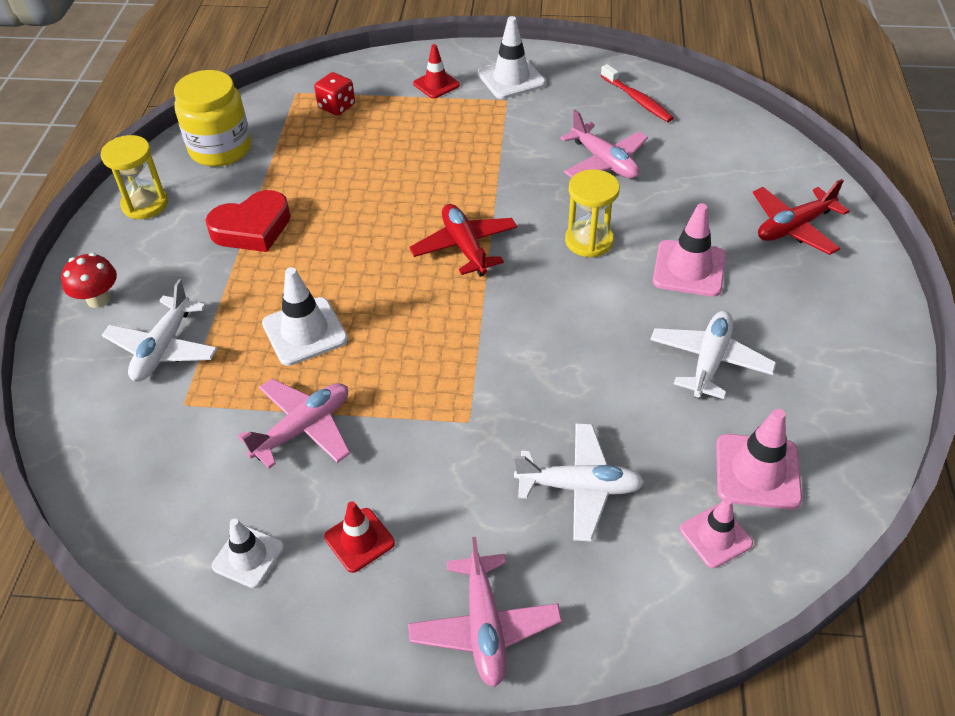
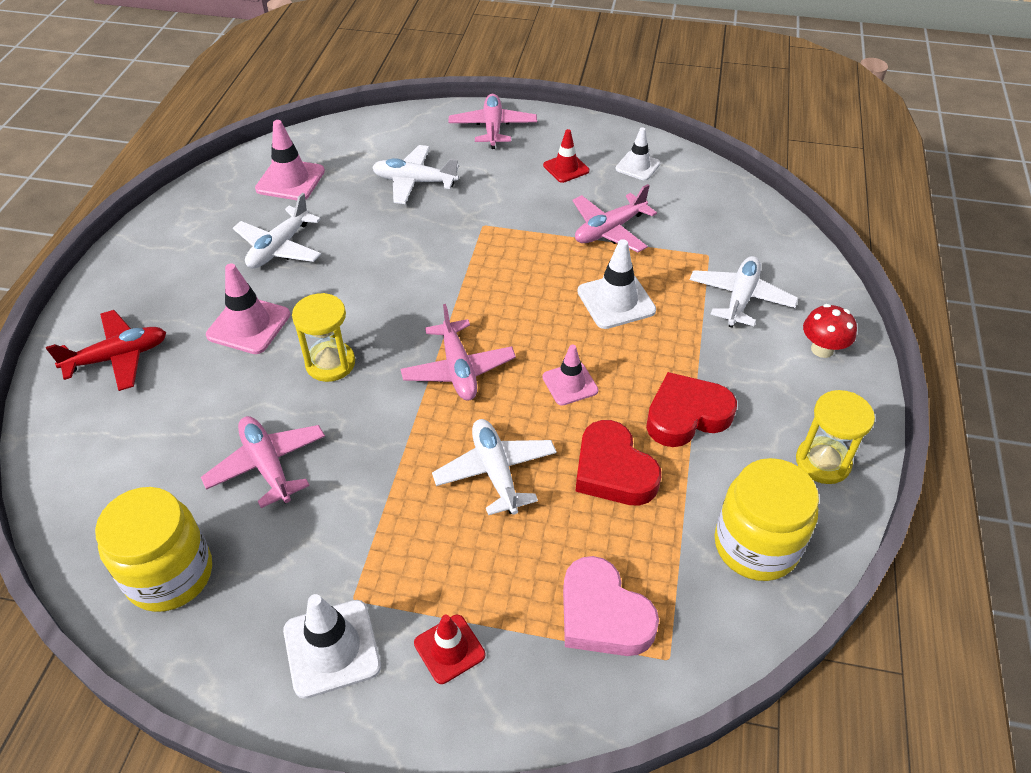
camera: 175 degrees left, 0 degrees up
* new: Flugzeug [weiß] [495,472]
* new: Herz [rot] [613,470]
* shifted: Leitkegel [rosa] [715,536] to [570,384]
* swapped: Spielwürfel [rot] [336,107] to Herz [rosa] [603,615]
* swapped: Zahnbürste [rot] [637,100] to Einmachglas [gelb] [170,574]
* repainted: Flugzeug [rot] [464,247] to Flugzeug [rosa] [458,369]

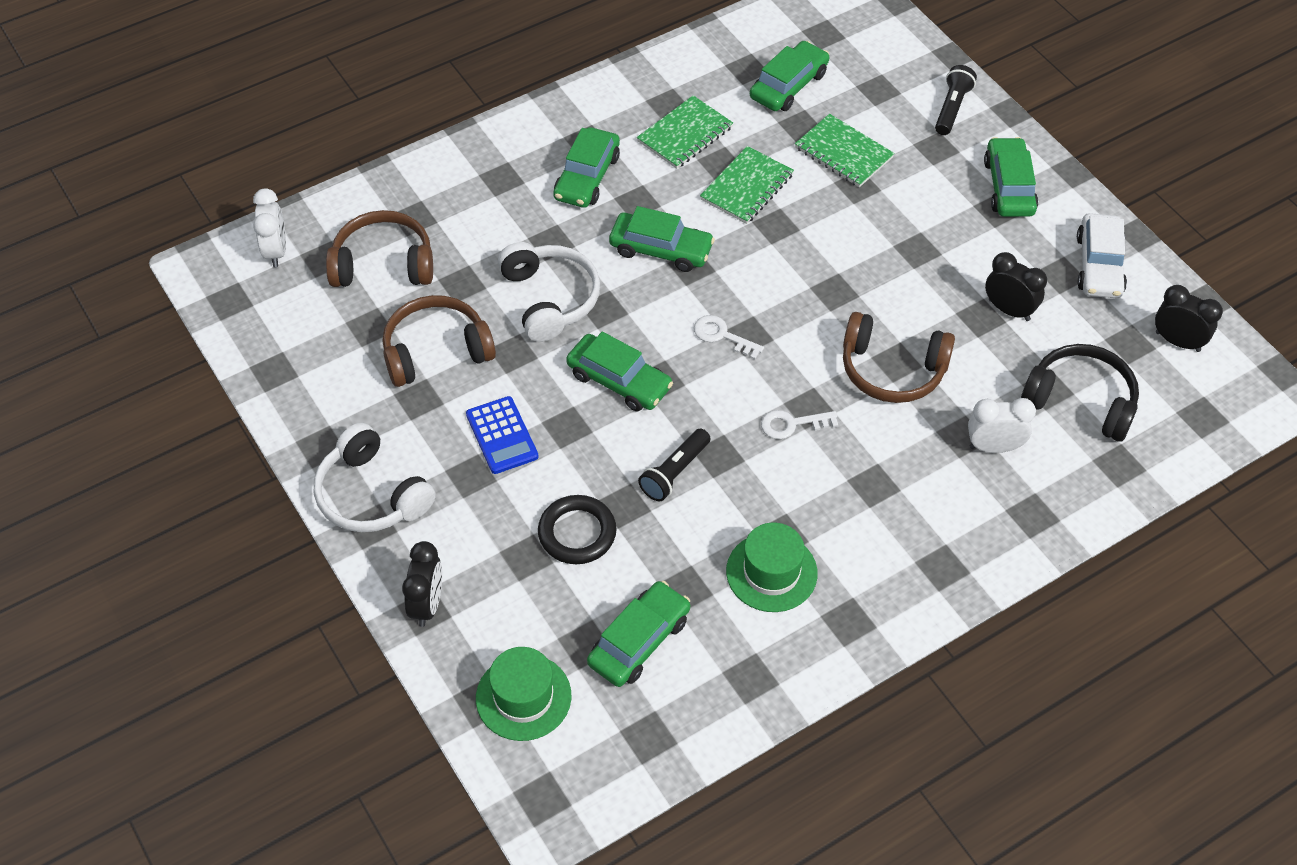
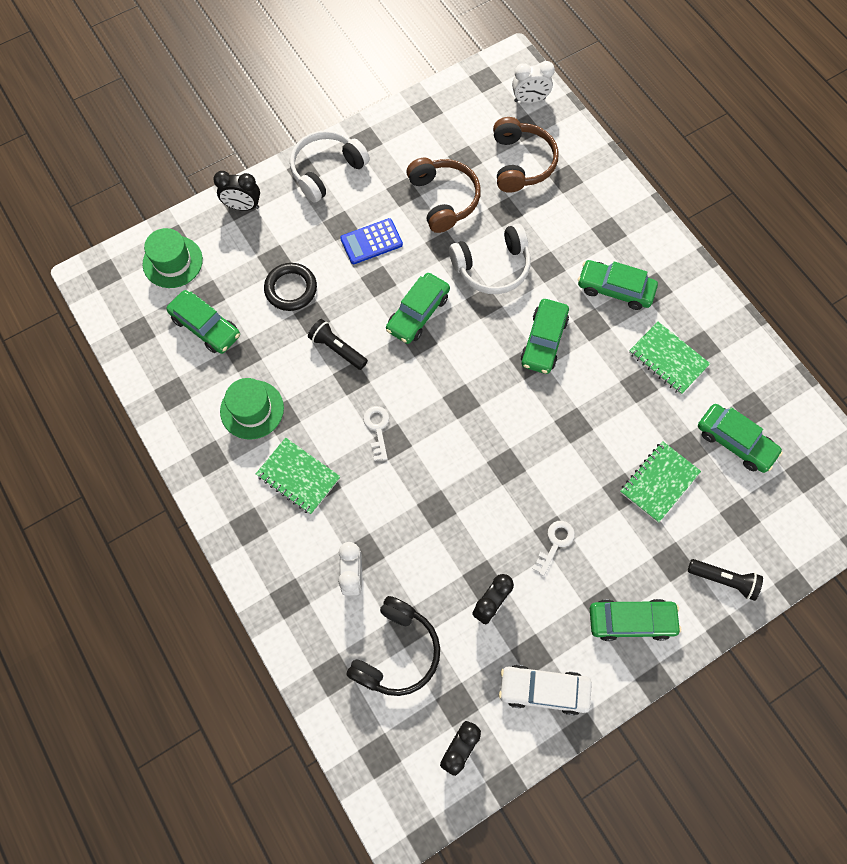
camera: 90 degrees right, 15 degrees up
* gone: Kopfhörer [braun] [892,370]
* shifted: Schlüssel [weiß] [722,336] to [555,543]
* shifted: Notizbuch [grün] [747,187] to [298,477]

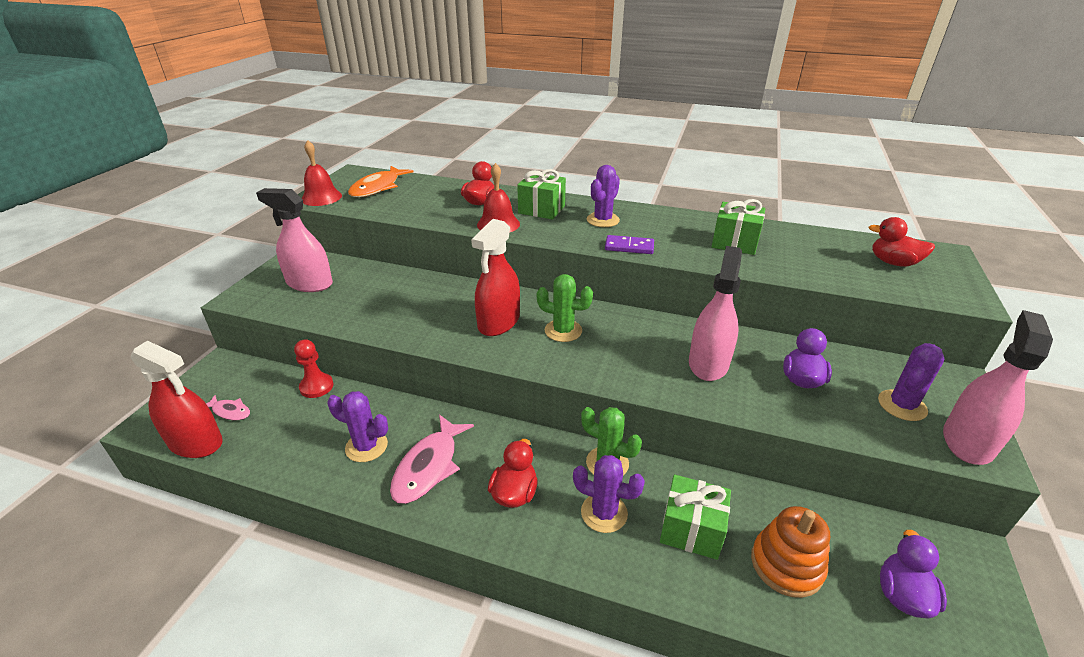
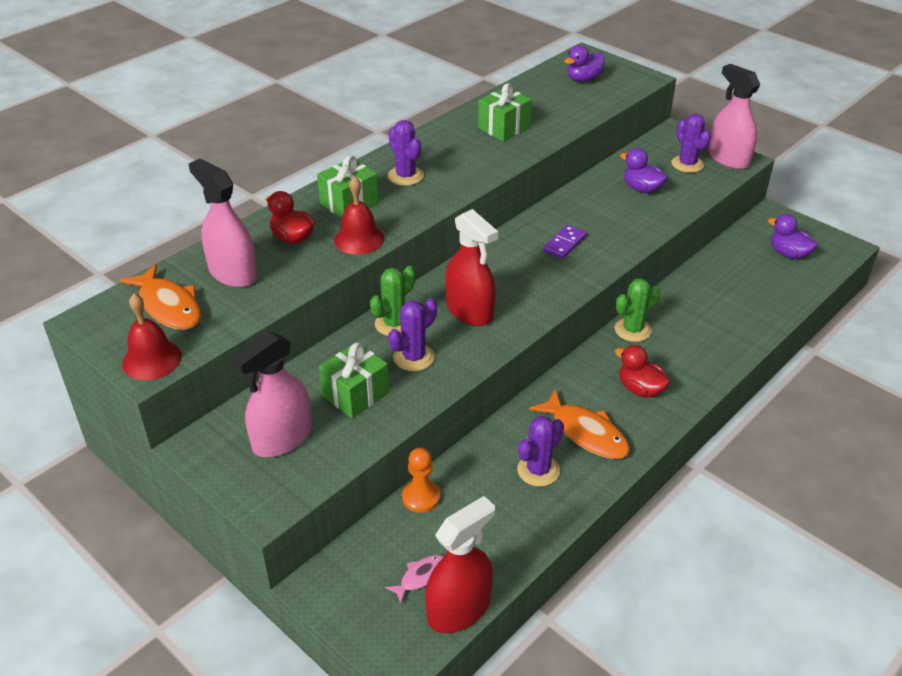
camera: 65 degrees left, 5 degrees up
* gone: Stapelspielzeug [orange] [786,565]
* shifted: Kaktus [grün] [563,331] to [394,324]
* shifted: Kaktus [lila] [604,513] to [414,357]
* shifted: Dominostein [lila] [629,247] to [564,244]
* shifted: Geschenk [grün] [691,530] to [355,394]
* shifted: Sprühflasche [rosa] [708,363] to [233,273]
* repainted: Bauer [rot] [316,387] to Bauer [orange] [421,497]
* repainted: Fisch [rosa] [429,466] to Fisch [orange] [585,433]
* repainted: Ente [rot] [893,263] to Ente [lila] [583,79]

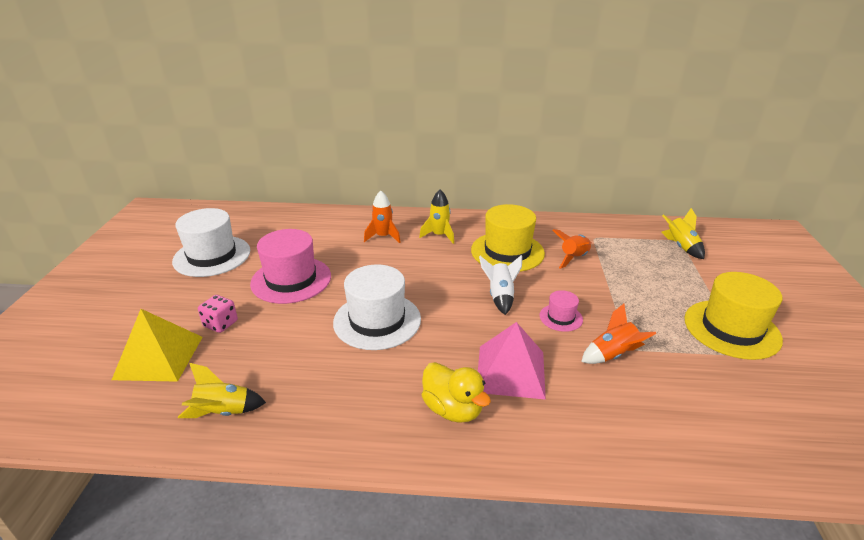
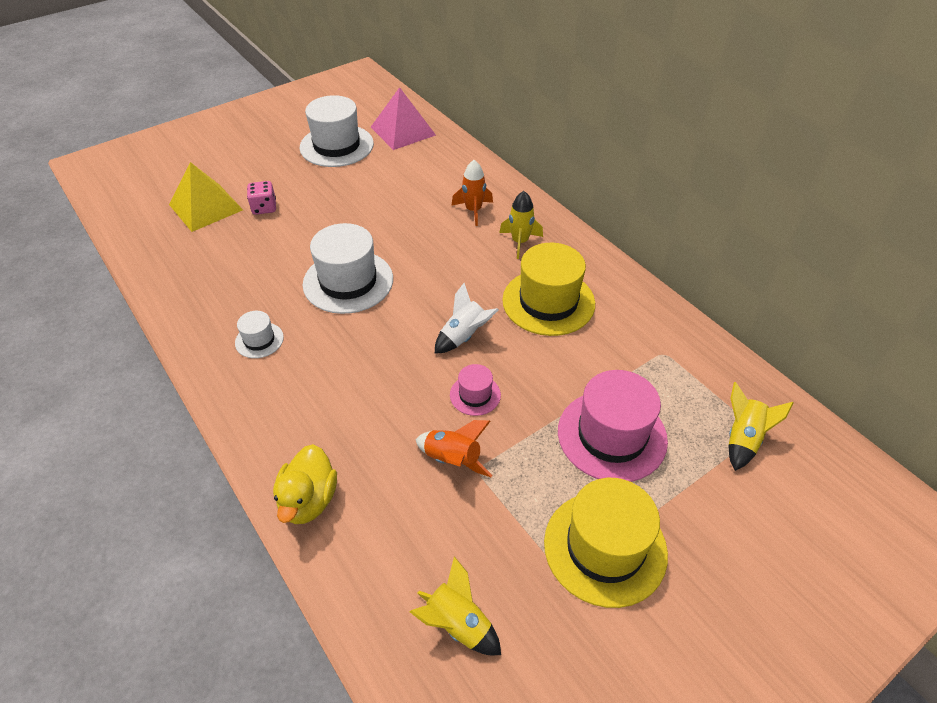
camera: 50 degrees right, 15 degrees up
* gone: Rakete [orange] [573,258]
* new: Hut [weiß] [259,340]
* shifted: Rakete [gelb] [223,412] to [458,624]
* shifted: Hut [rosa] [291,280] to [612,435]
* shifted: Ente [gelb] [453,409] to [308,500]
* shifted: Pyramide [rosa] [511,371] to [403,131]

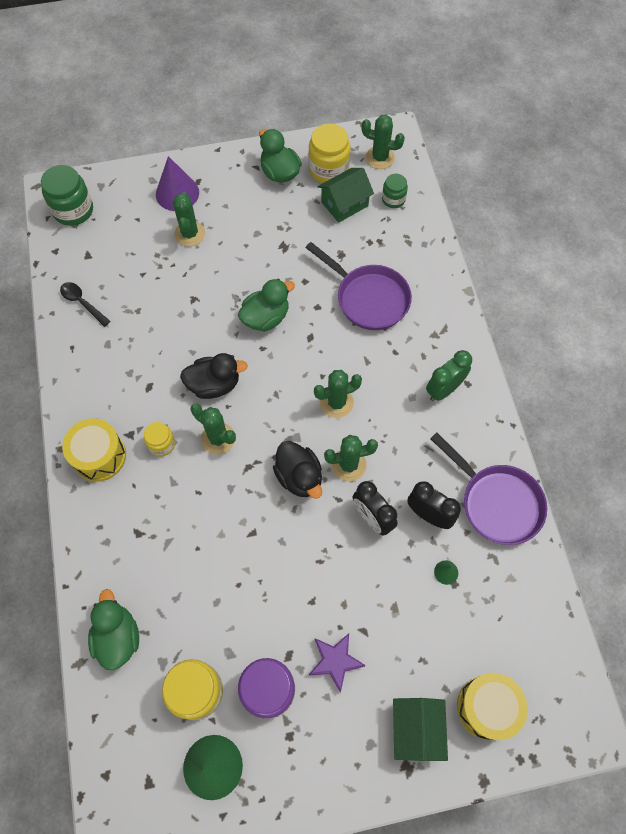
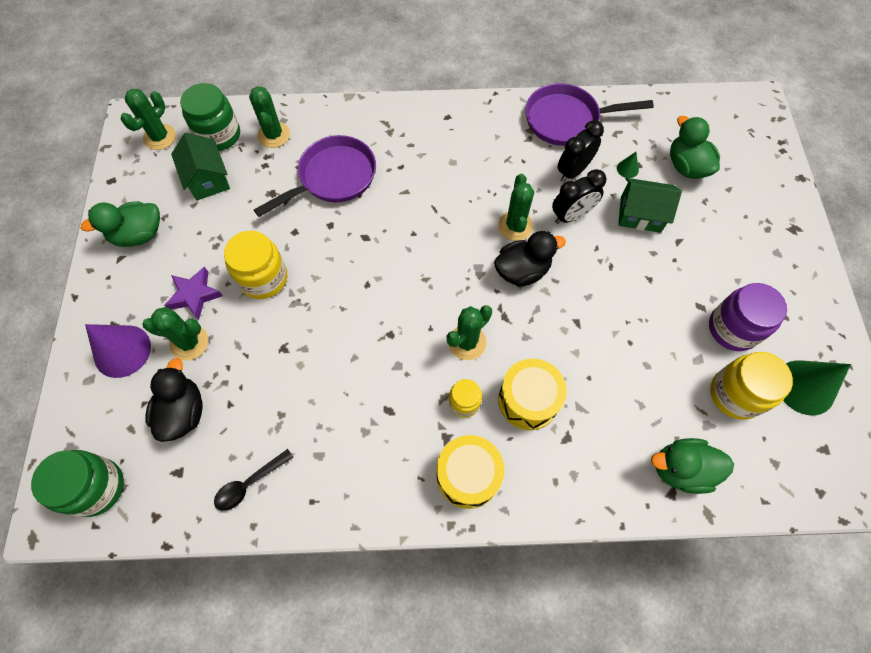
camera: 80 degrees left, 0 degrees up
* gone: Wecker [grün] [444,389]
* shifted: Ente [schwarz] [214,384] to [183,412]
* shifted: Ente [grün] [266,318] to [686,166]
* shifted: Einmachglas [gelb] [328,170] to [263,278]
* shifted: Stern [lila] [335,661] to [195,295]
* shifted: Kaktus [grün] [336,402] to [274,135]
* shifted: Haus [grün] [416,729] to [640,214]
* shifted: Trommel [gelb] [487,707] to [528,400]
* rotated: Pfanne [lila] [496,502] = [567,120] 150 degrees counterclockwise
* scaled: Einmachglas [grün] [393,199] = [219,135] x1.72

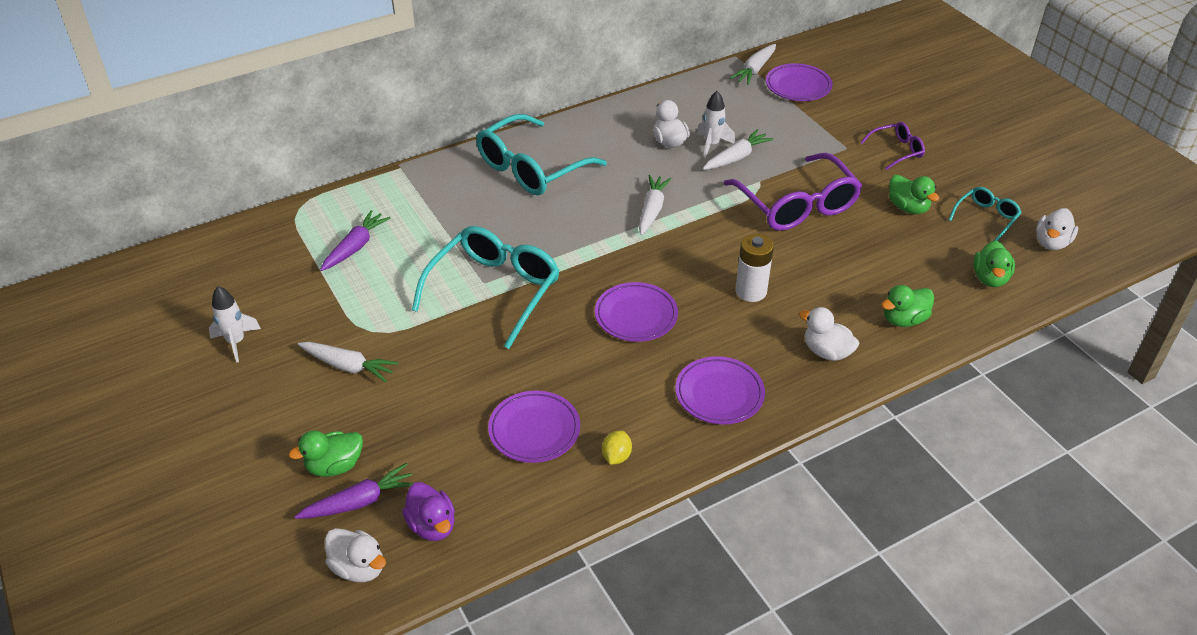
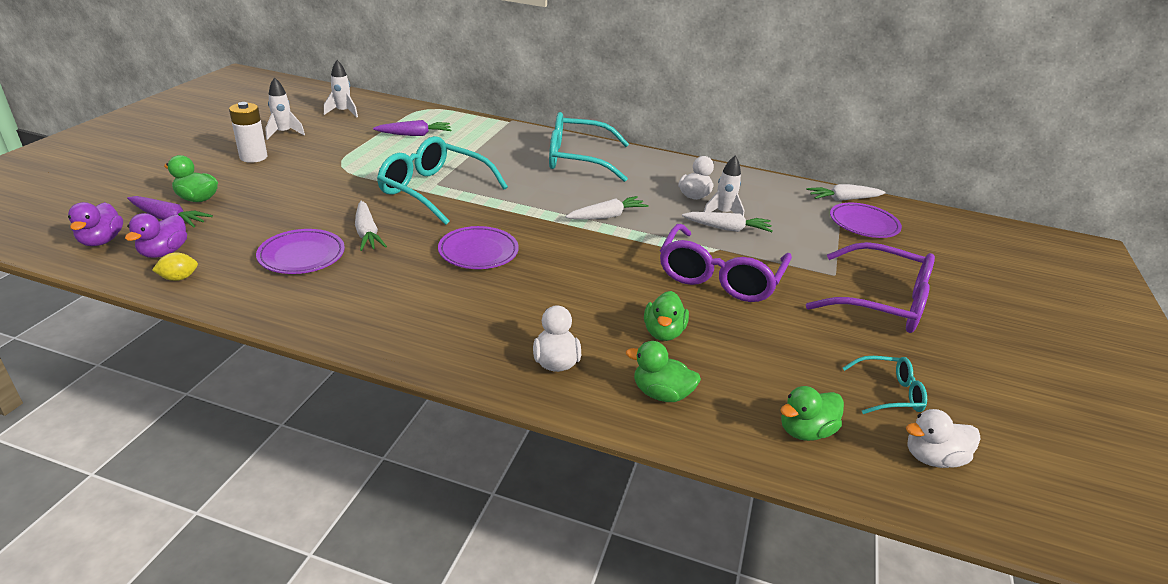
camera: 45 degrees right, 10 degrees down
* gone: Teller [lila] [719,394]
* new: Rakete [weiß] [343,112]
* shifted: Karotte [weiß] [348,366] to [367,233]
* shifted: Zitrone [gelb] [616,456] to [179,278]
* shifted: Batterie [weiß] [751,291] to [253,157]
* shifted: Ente [grün] [908,207] to [663,332]
* repainted: Ente [weiß] [358,567] to Ente [lila] [101,241]
* rotated: Brille [türkis] [495,290] = [434,190] 135 degrees counterclockwise
* scaled: Brille [lila] [897,150] = [882,302] x2.00

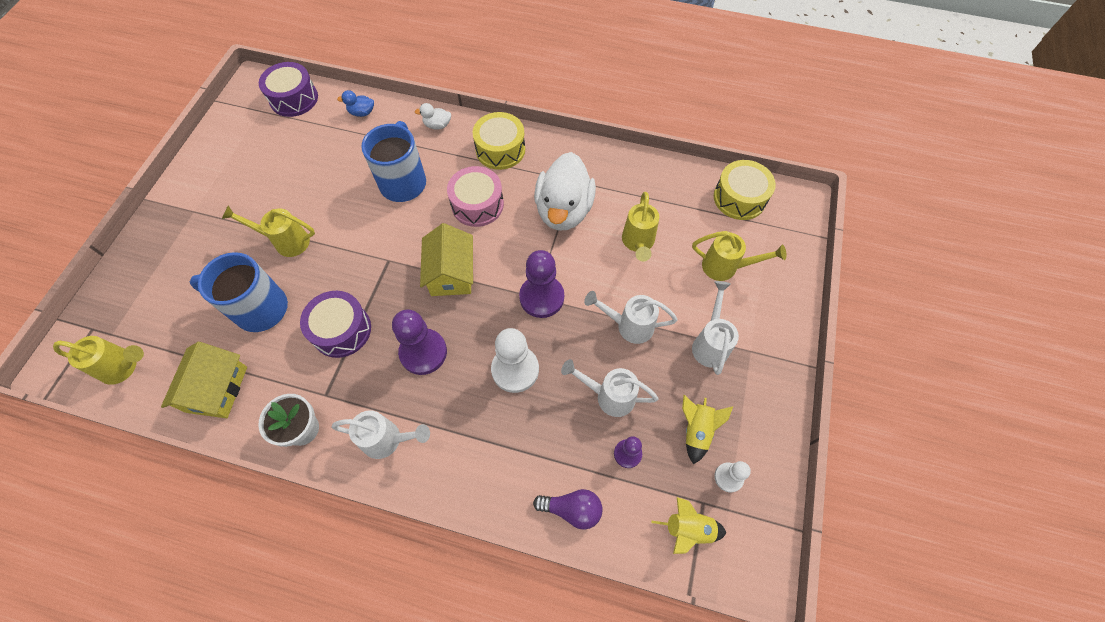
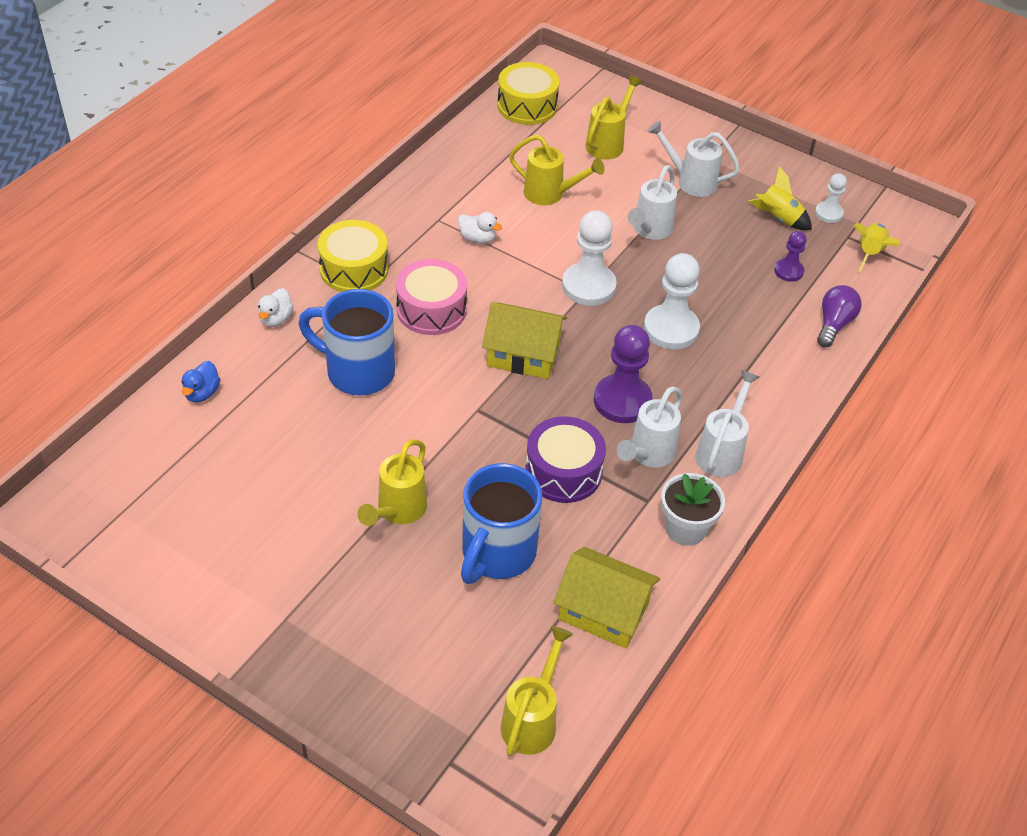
camera: 75 degrees left, 15 degrees down
* gone: Trommel [lila] [294,99]
* shifted: Gießkanne [weiß] [608,396] to [648,455]
* repainted: Bauer [lila] [541,297] to Bauer [weiß] [588,286]
* scaled: Ente [weiß] [563,210] = [477,239] x0.42

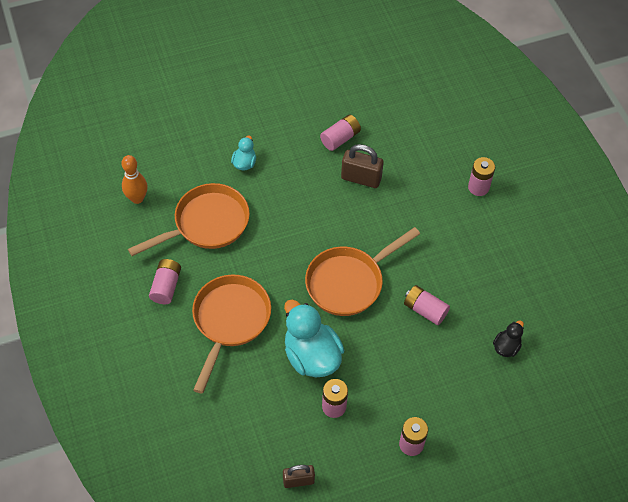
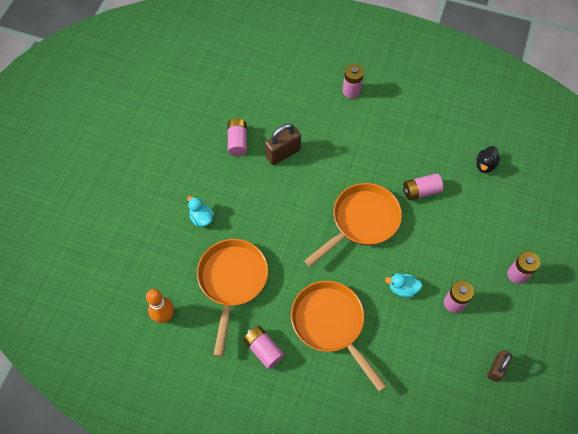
camera: 50 degrees left, 5 degrees up
* rotated: Pfanne [orange] [349,282] = [361,222] 135 degrees counterclockwise
* rotated: Ente [schwarz] [506,347] = [485,165] 135 degrees counterclockwise
* scaled: Ente [türkis] [311,356] = [402,289] x0.49

